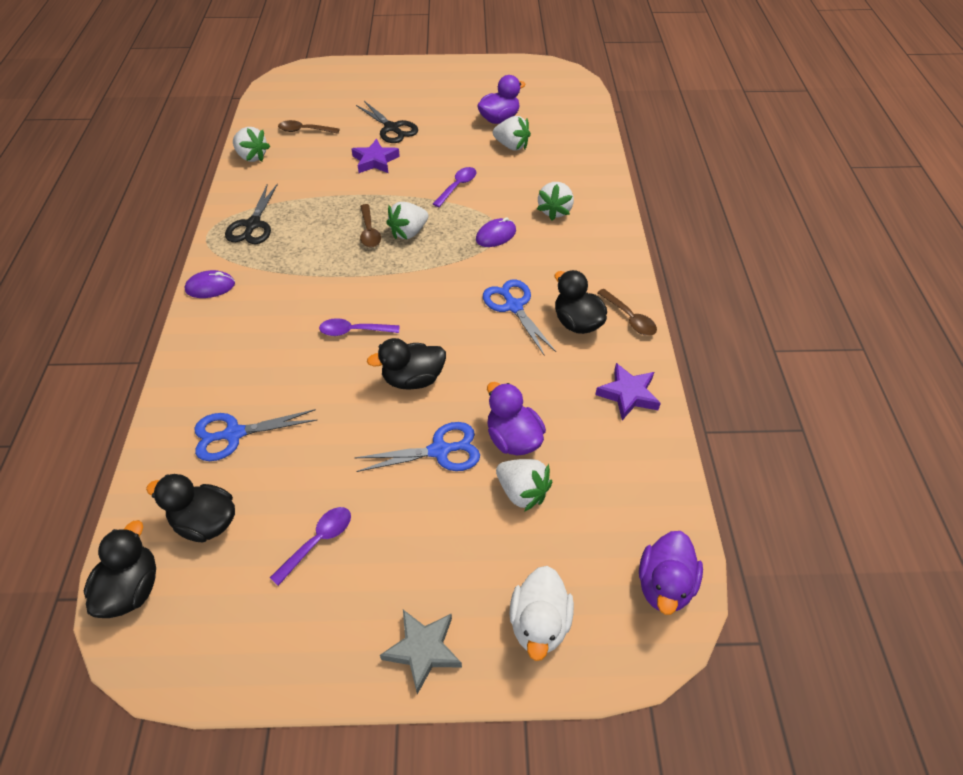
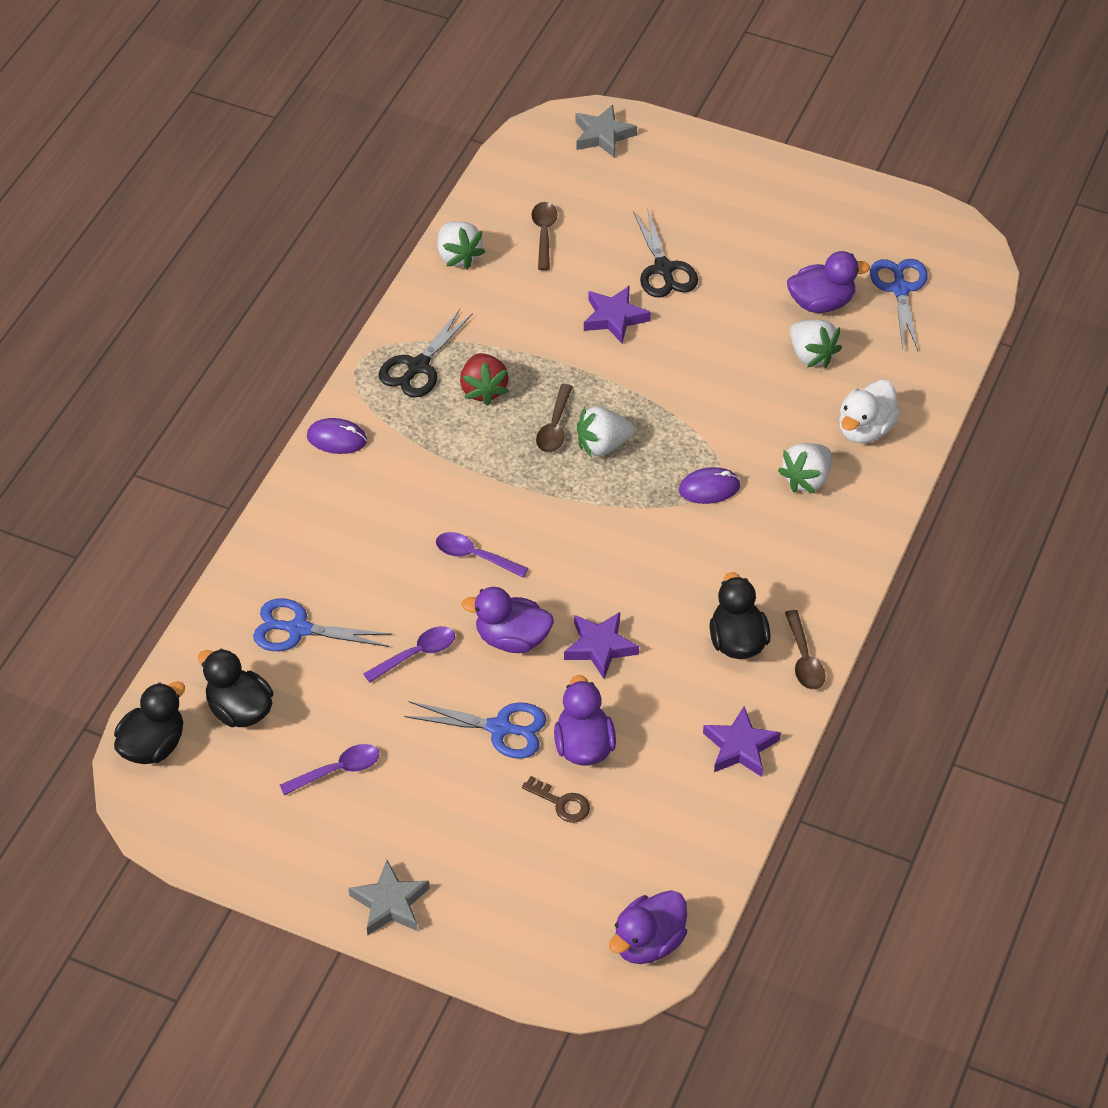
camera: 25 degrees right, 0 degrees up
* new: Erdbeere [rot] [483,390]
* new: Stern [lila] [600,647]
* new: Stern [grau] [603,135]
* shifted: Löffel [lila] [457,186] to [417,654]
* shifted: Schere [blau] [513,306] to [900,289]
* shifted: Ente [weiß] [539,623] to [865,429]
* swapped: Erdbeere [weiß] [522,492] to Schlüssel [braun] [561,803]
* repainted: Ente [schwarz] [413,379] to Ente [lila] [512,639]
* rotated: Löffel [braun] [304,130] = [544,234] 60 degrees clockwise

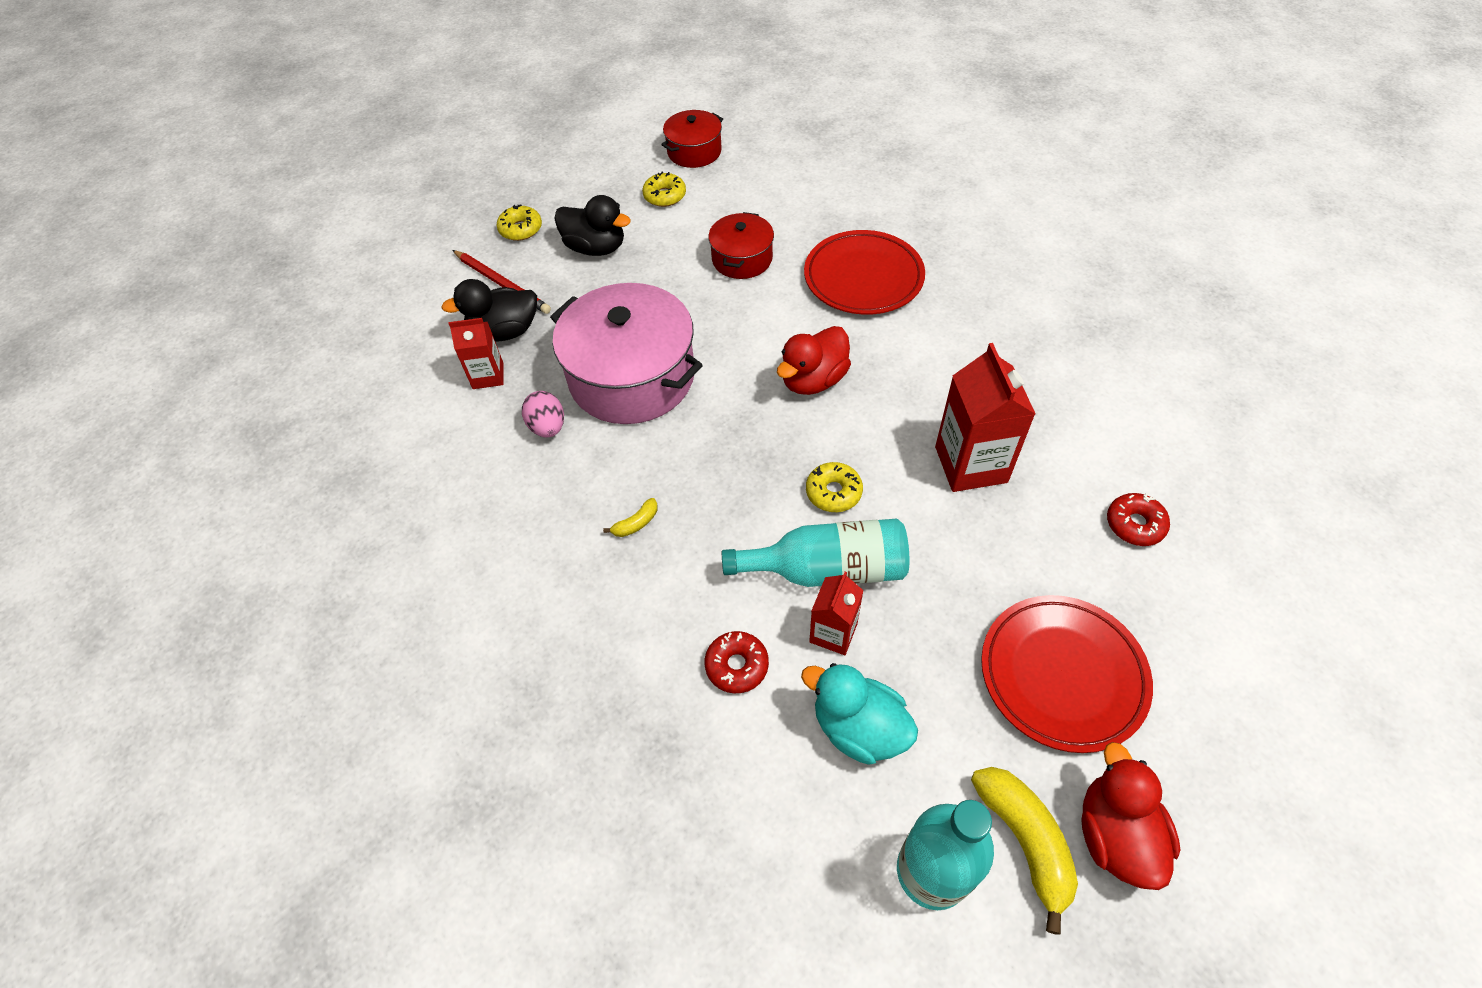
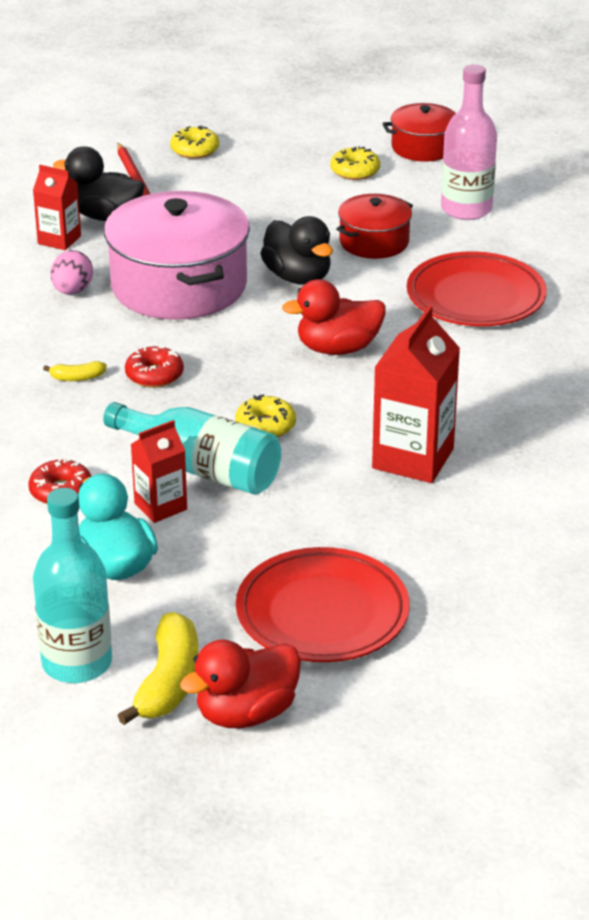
camera: 30 degrees right, 20 degrees down
* new: Flasche [rosa] [466,209]
* shifted: Ente [schwarz] [596,248] to [298,277]
* shifted: Donut [rot] [1134,524] to [154,375]
* rotated: Ente [rot] [1115,834] = [246,713] 150 degrees counterclockwise

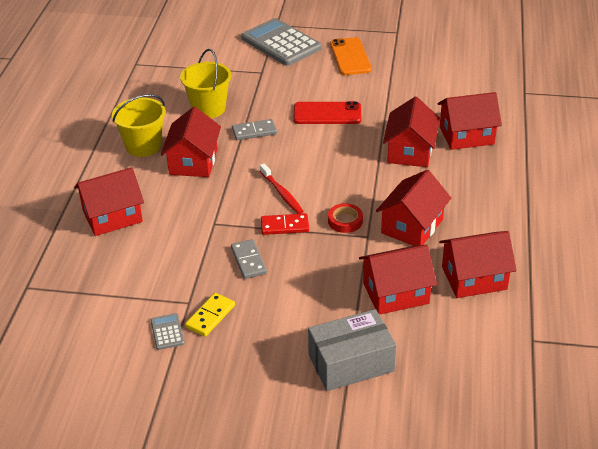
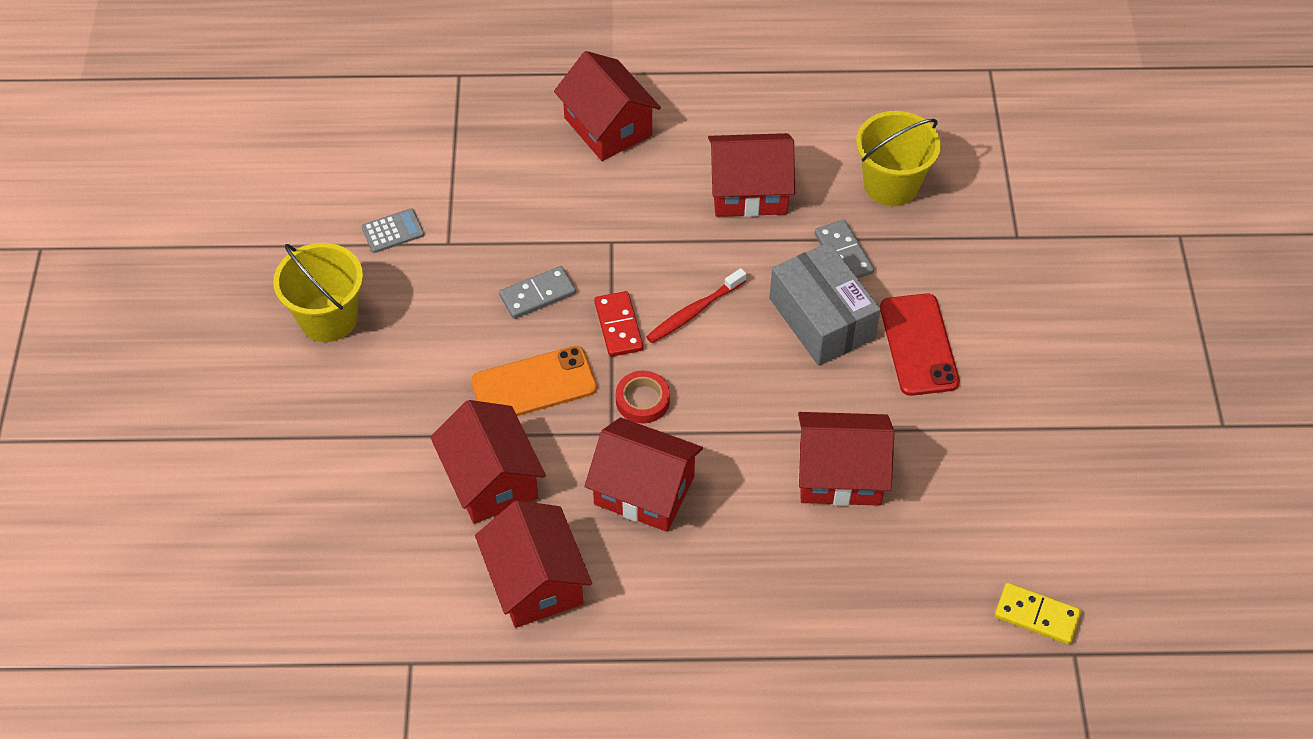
camera: 80 degrees right, 15 degrees up
* gone: Taschenrechner [grau] [281,43]
* gone: Haus [rot] [466,135]
* shifted: Eimer [gelb] [143,146] to [328,318]
* shifted: Dominostein [gelb] [210,316] to [1037,615]
* shifted: Schachtel [grau] [351,363] to [821,318]
* shifted: Handy [orange] [350,57] to [534,385]

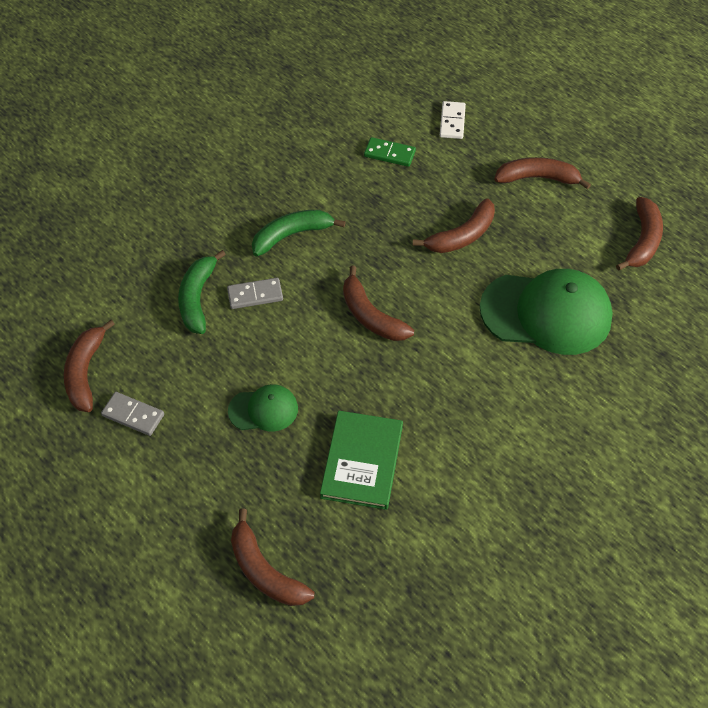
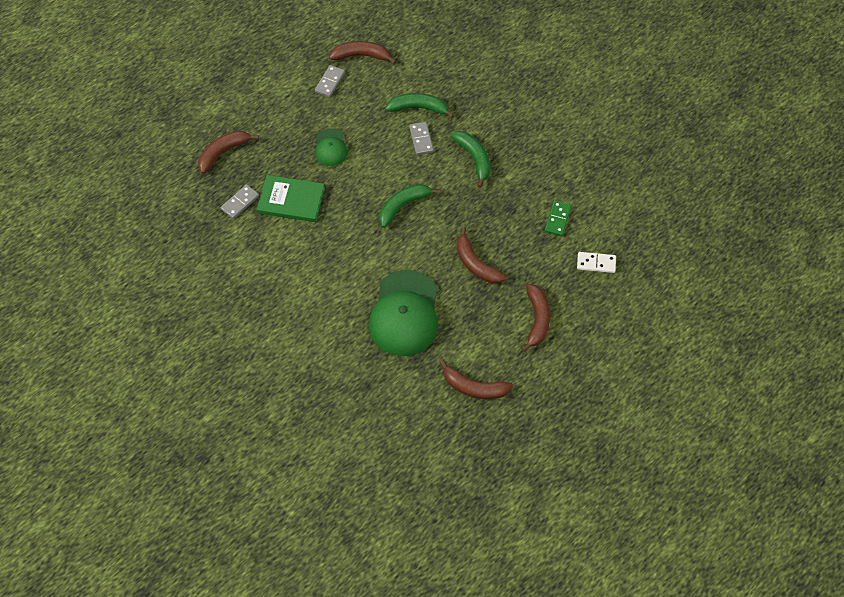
camera: 90 degrees right, 5 degrees up
* new: Dominostein [grau] [240,202]
* repainted: Banane [braun] [371,316] to Banane [grün] [403,206]

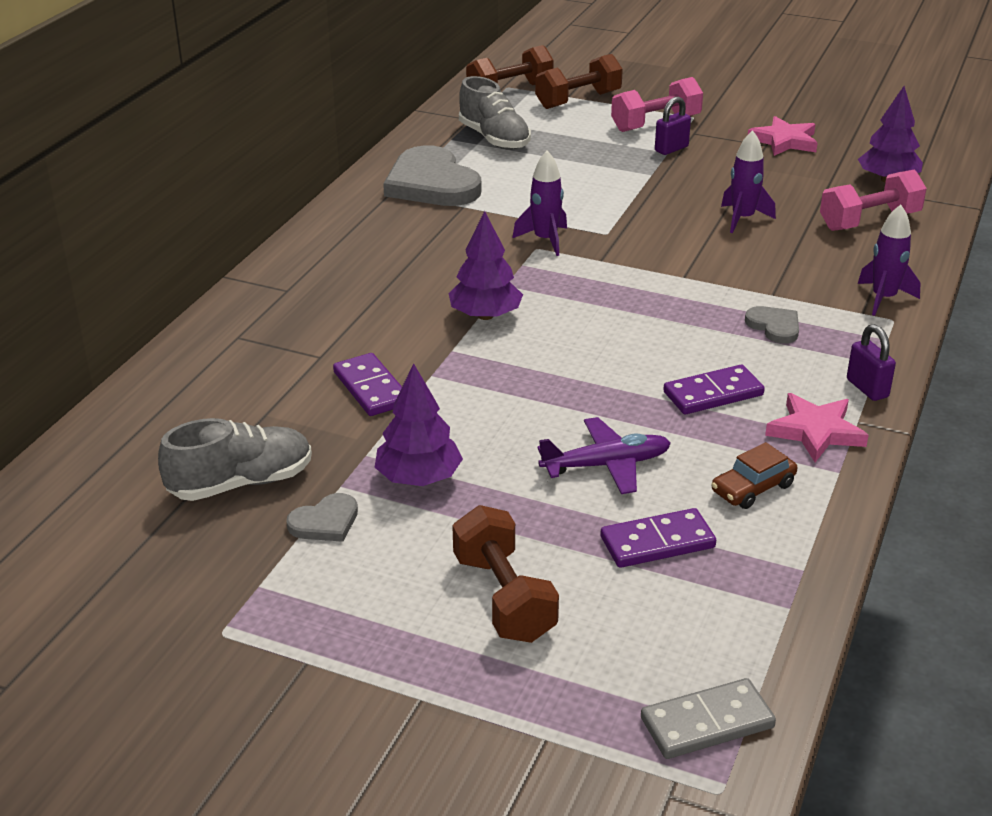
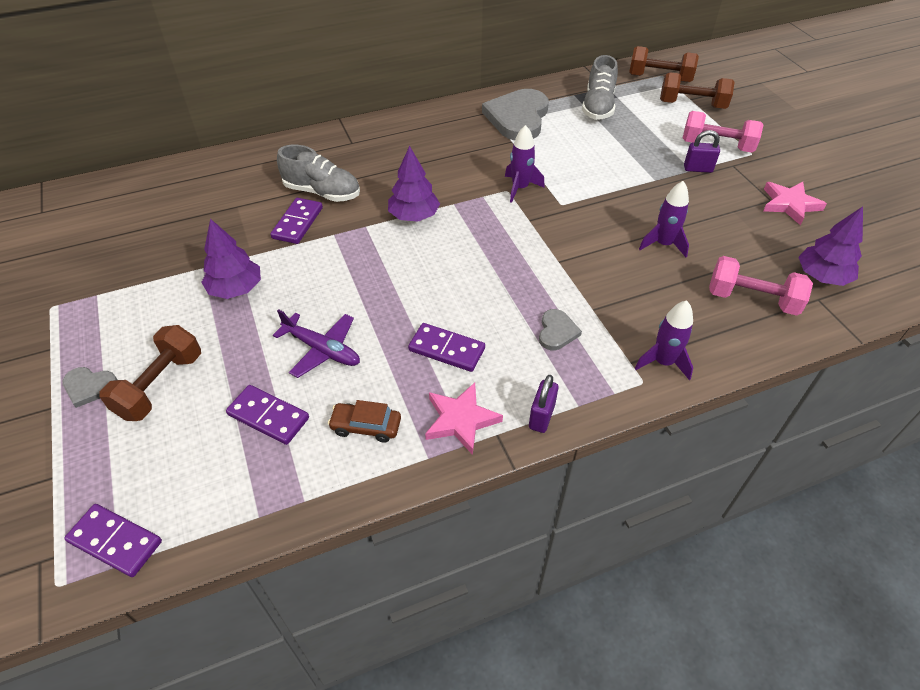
camera: 45 degrees right, 15 degrees up
* shifted: Schuh [grau] [241,483] to [322,192]
* shifted: Herz [grau] [325,522] to [89,387]
* repainted: Dominostein [grau] [707,723] to Dominostein [lila] [115,542]

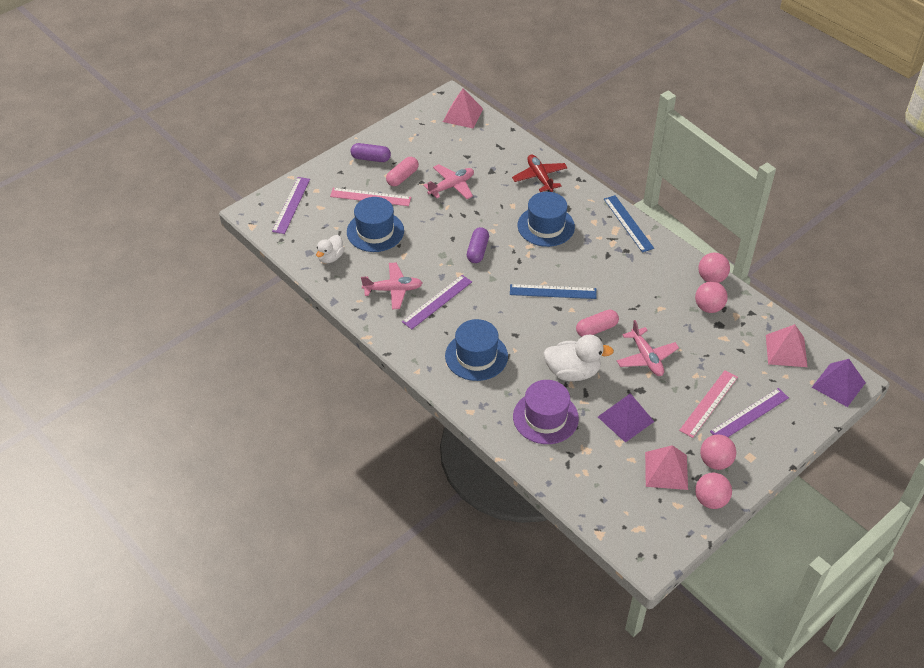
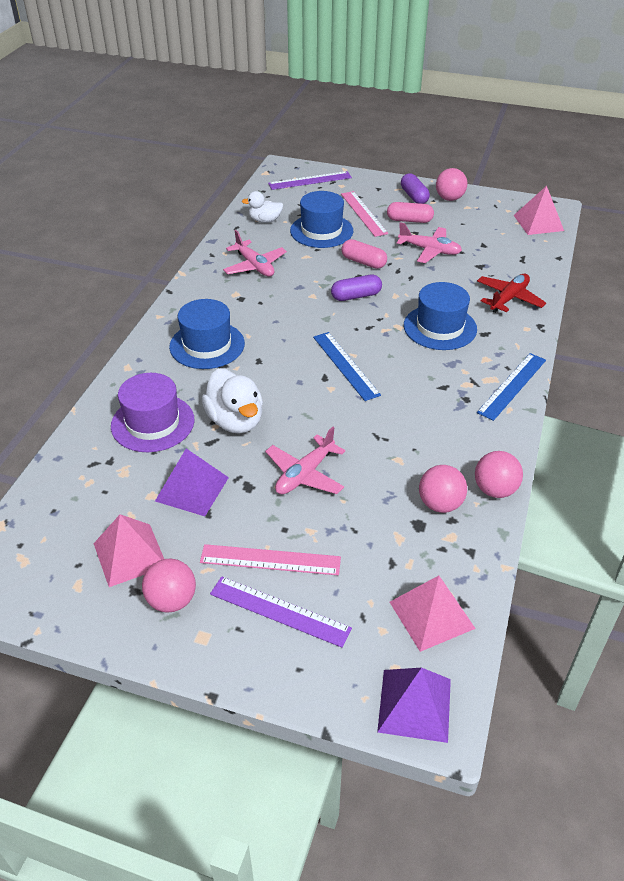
camera: 60 degrees right, 5 degrees down
* gone: Lineal [lila] [437,301]
* shifted: Kapsel [rosa] [596,329] to [363,262]
* shifted: Ball [rosa] [710,500] to [449,198]

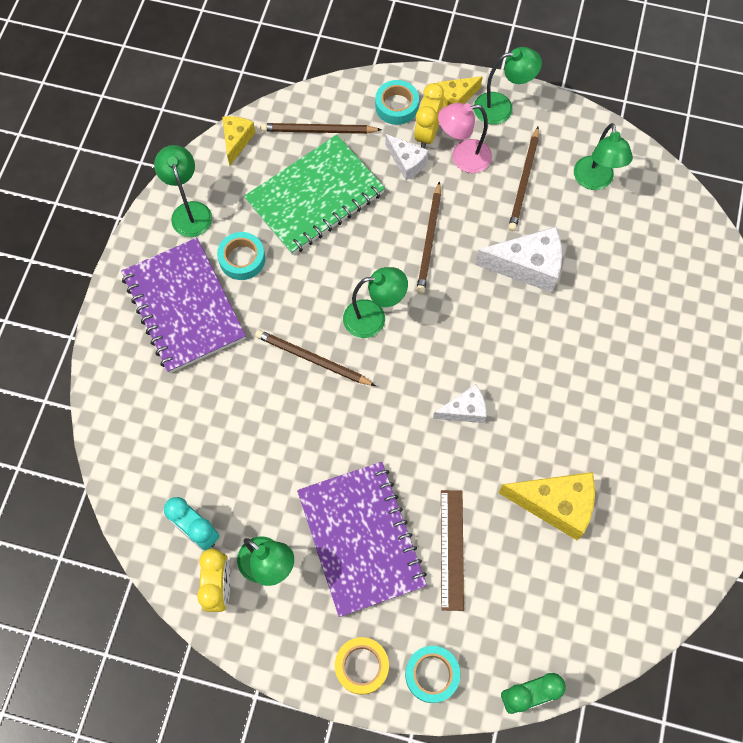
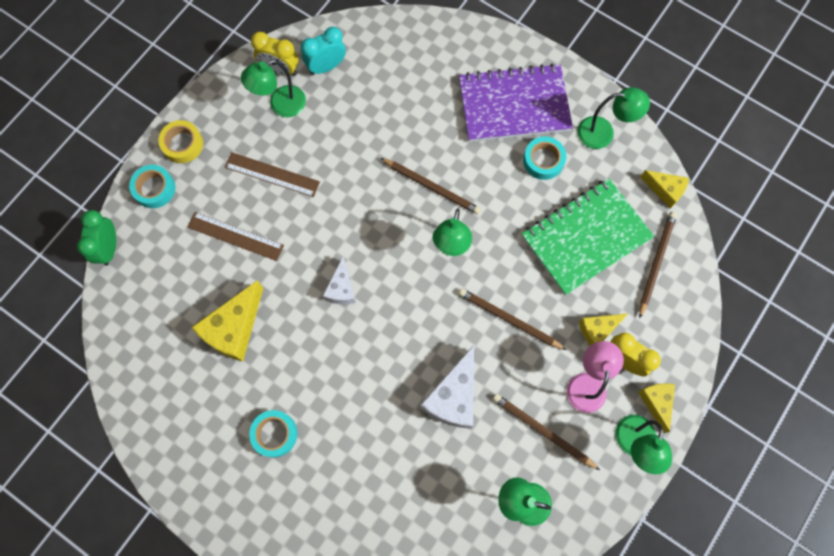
camera: 110 degrees right, 5 degrees up
* shifted: Klebeband [türkis] [396,106] to [274,434]
* swapped: Notizbuch [lila] [361,539] to Lineal [braun] [272,174]
* repainted: Käse [weiß] [407,162] to Käse [gelb] [598,330]
* rotated: Notizbuch [grün] [315,197] = [585,237] 75 degrees clockwise
* rotated: Bleistift [braun] [313,359] = [431,187] 75 degrees clockwise

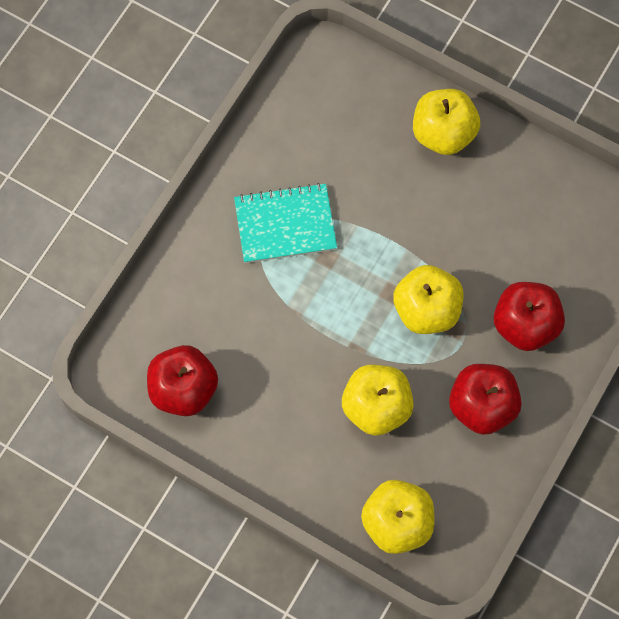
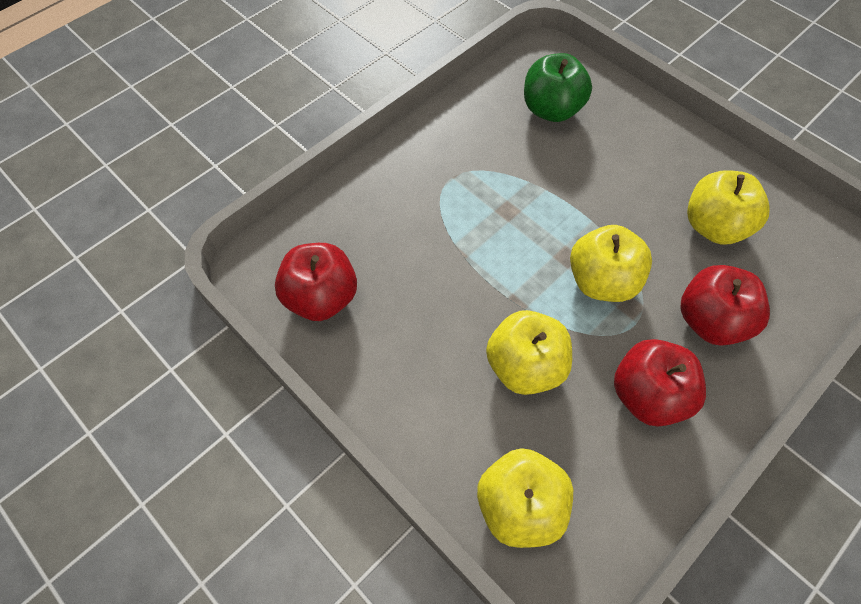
camera: 15 degrees right, 10 degrees down
* gone: Notizbuch [türkis] [285,225]
* new: Apfel [grün] [551,109]
* shifted: Apfel [gelb] [443,133] to [714,226]

